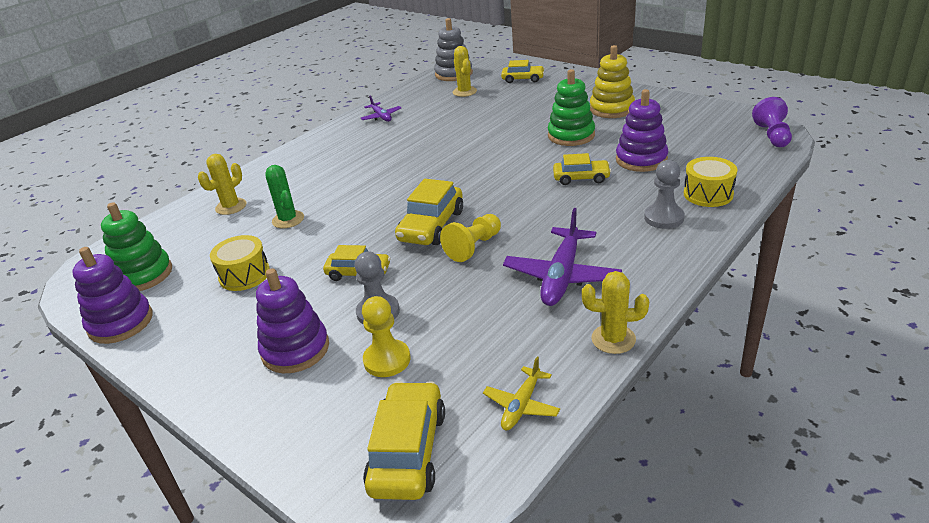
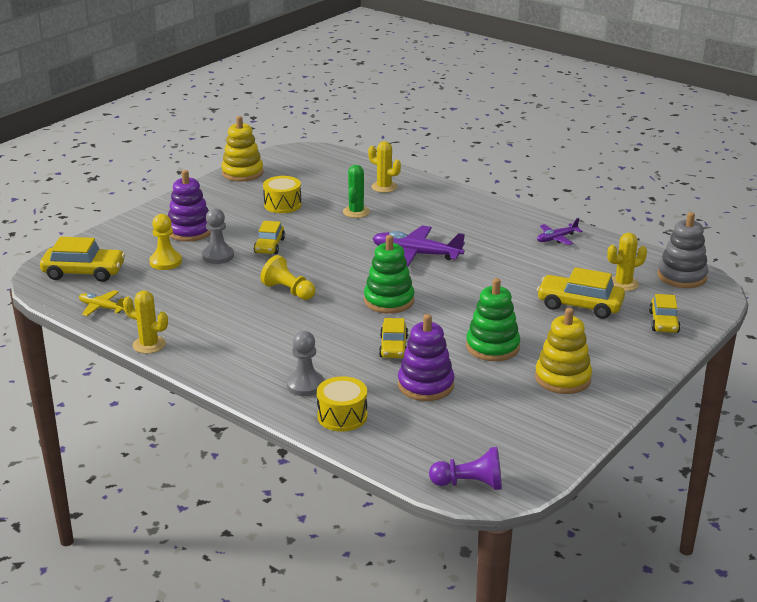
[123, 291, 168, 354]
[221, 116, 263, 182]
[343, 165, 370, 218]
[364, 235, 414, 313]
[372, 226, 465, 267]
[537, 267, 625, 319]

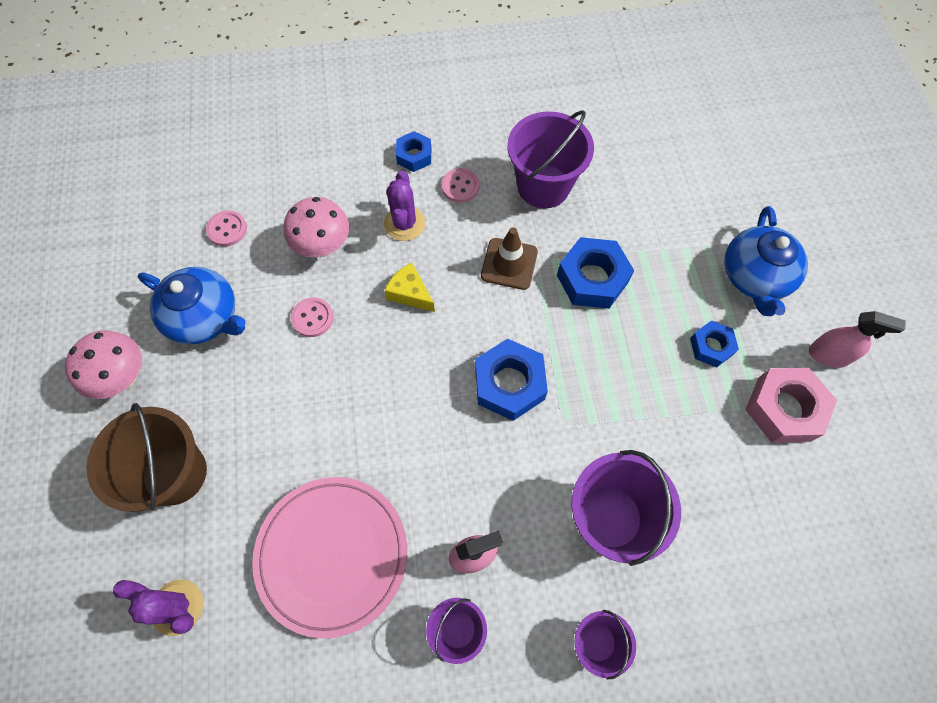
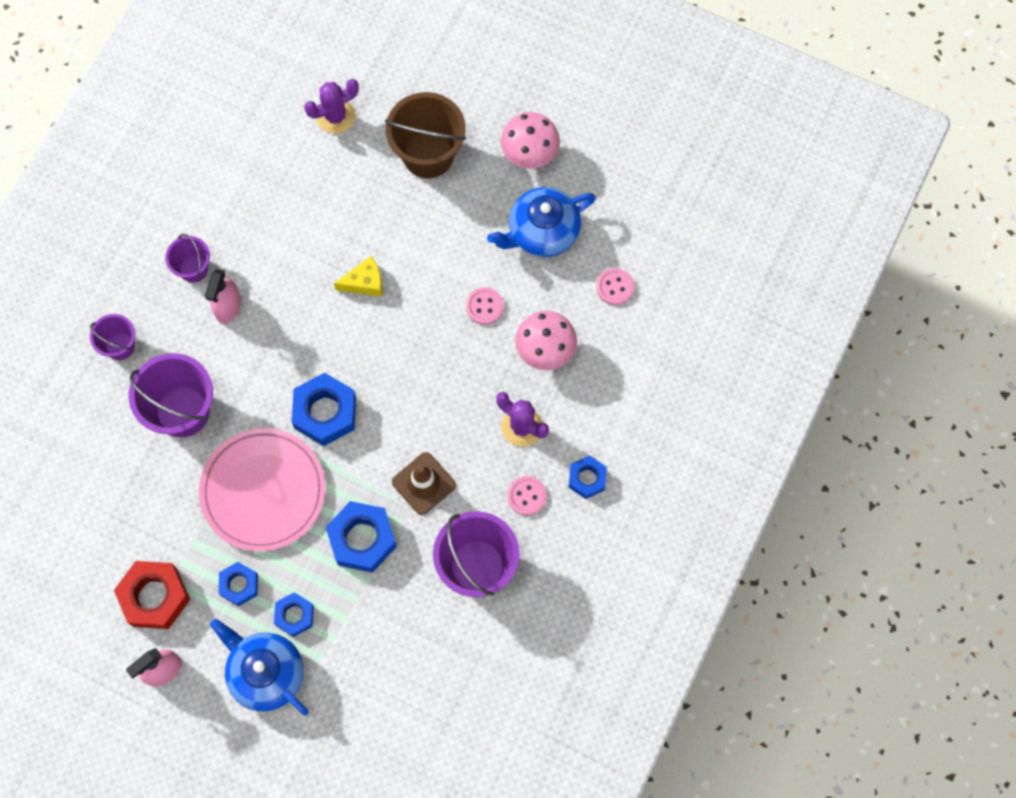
[114, 561, 190, 629]
[199, 428, 325, 551]
[274, 592, 314, 637]
[334, 256, 382, 297]

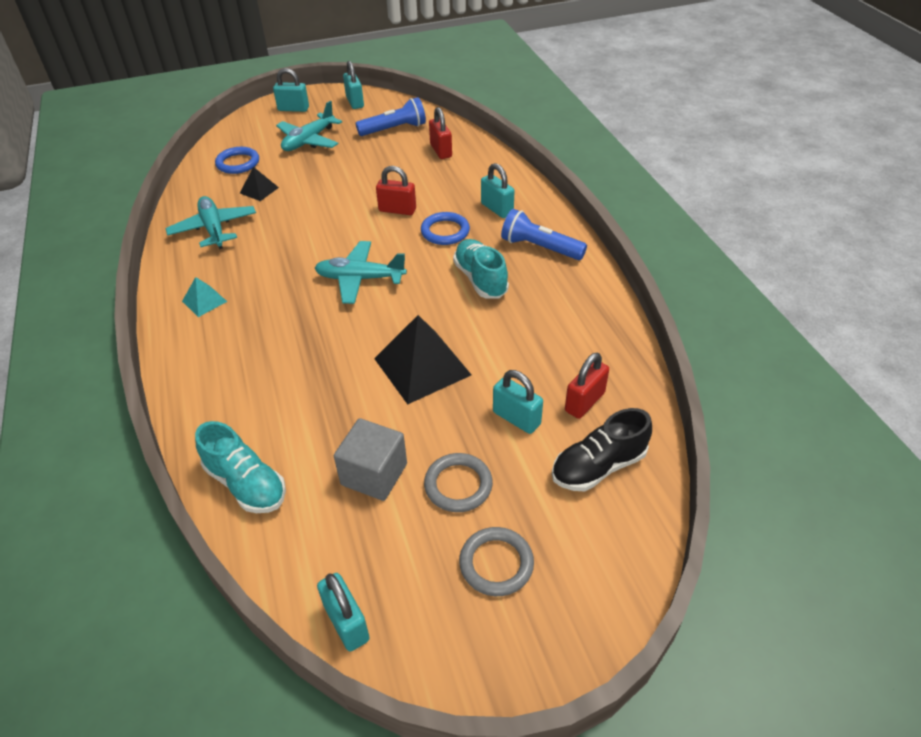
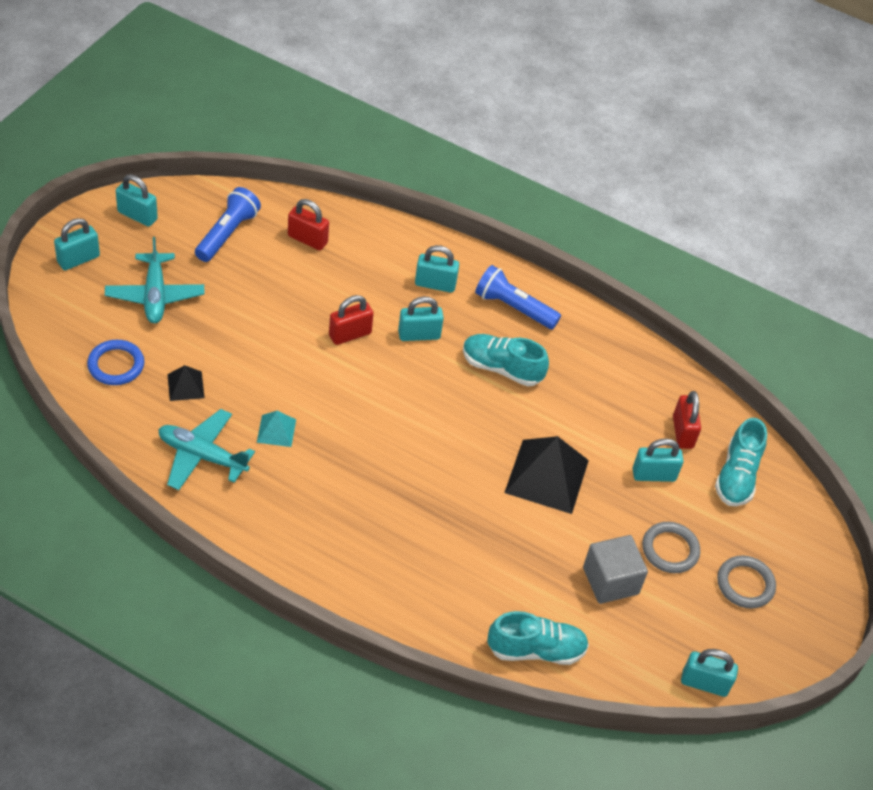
[257, 411, 296, 447]
[398, 296, 444, 341]
[475, 265, 561, 329]
[715, 418, 767, 506]
[315, 241, 407, 304] (first image)

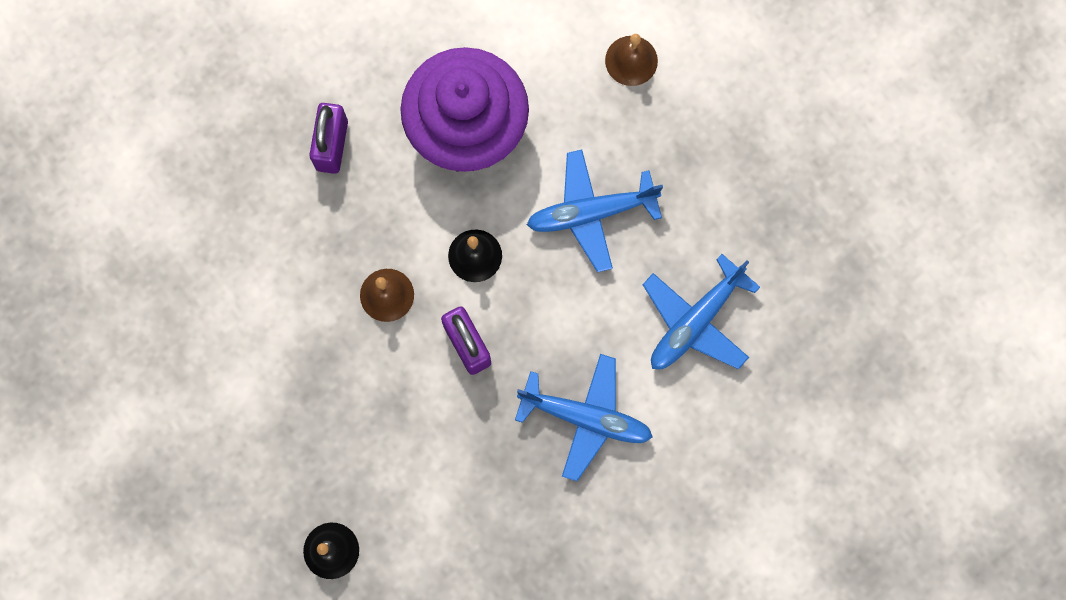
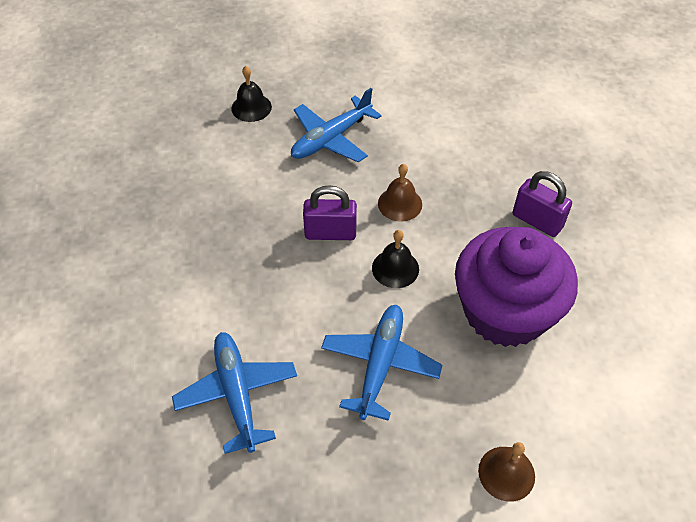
[291, 88, 382, 163]

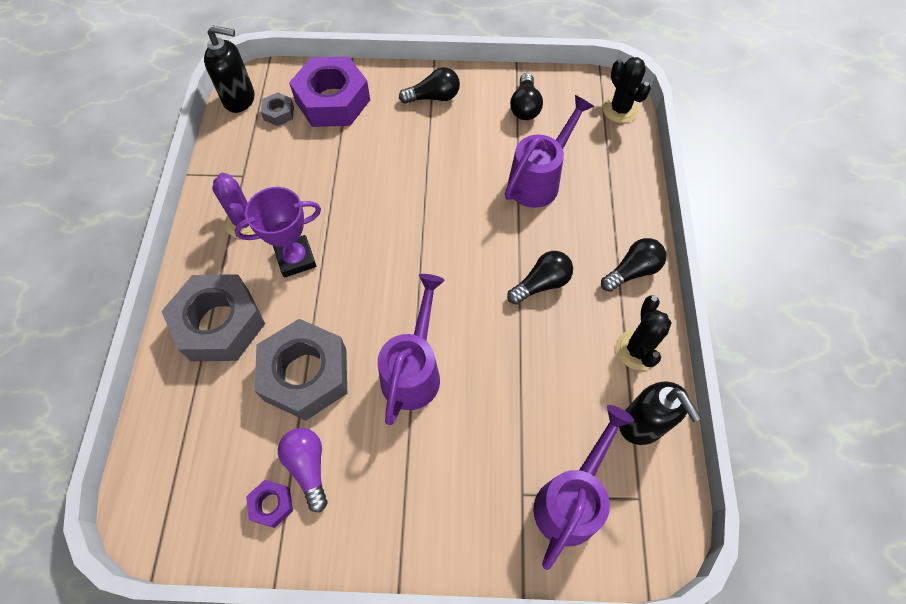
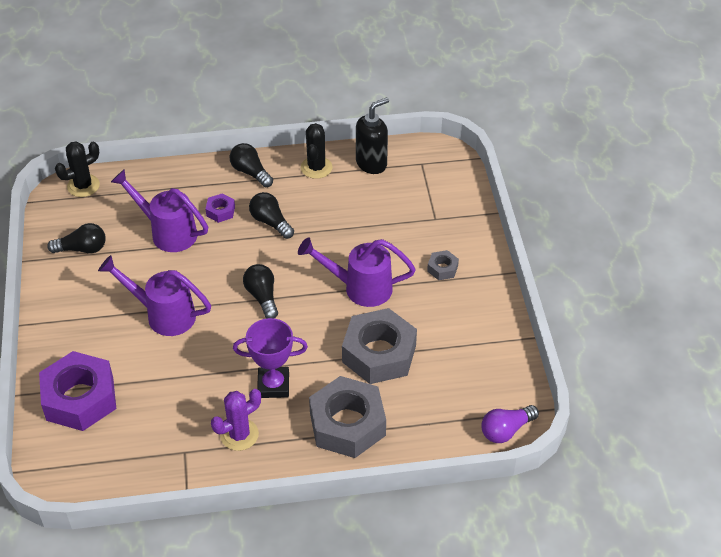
[98, 255, 211, 336]
[206, 193, 235, 223]
[233, 318, 308, 398]
[243, 264, 278, 319]
[301, 123, 332, 179]
[427, 250, 459, 280]
[481, 405, 539, 443]
[204, 25, 254, 113] (first image)

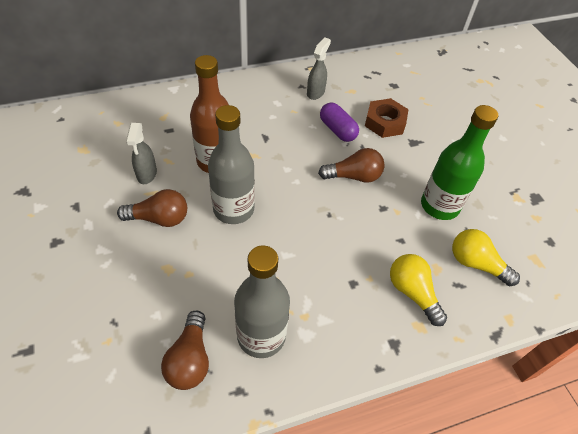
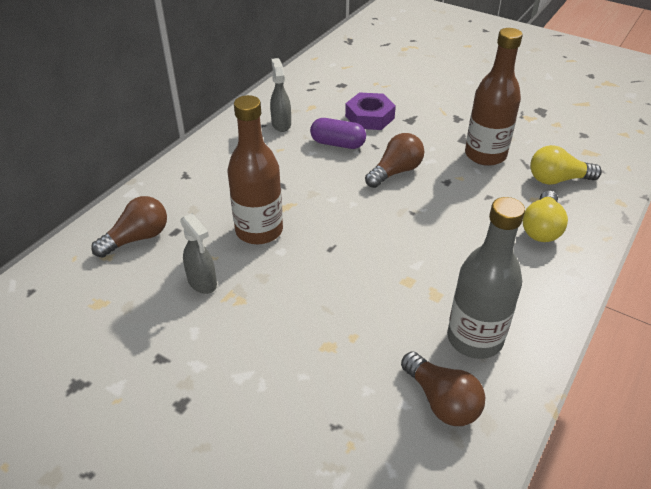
[91, 196, 167, 258]
[345, 92, 396, 130]
[465, 28, 523, 166]
[522, 190, 568, 242]
[208, 105, 255, 224] (first image)

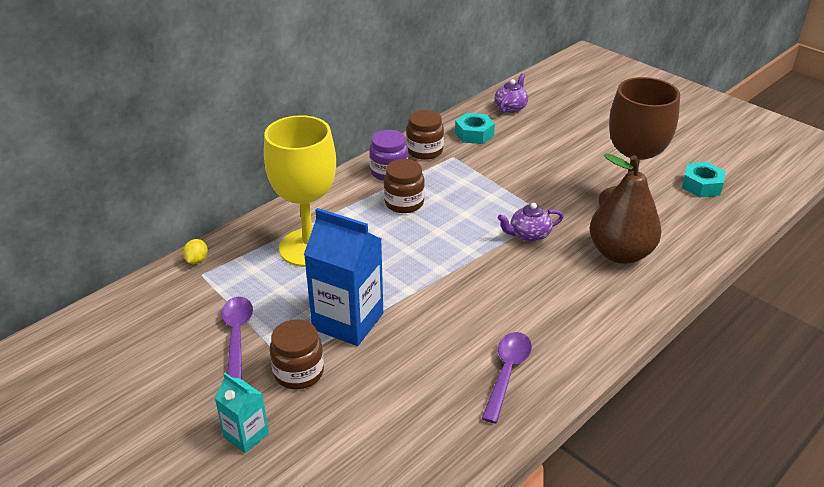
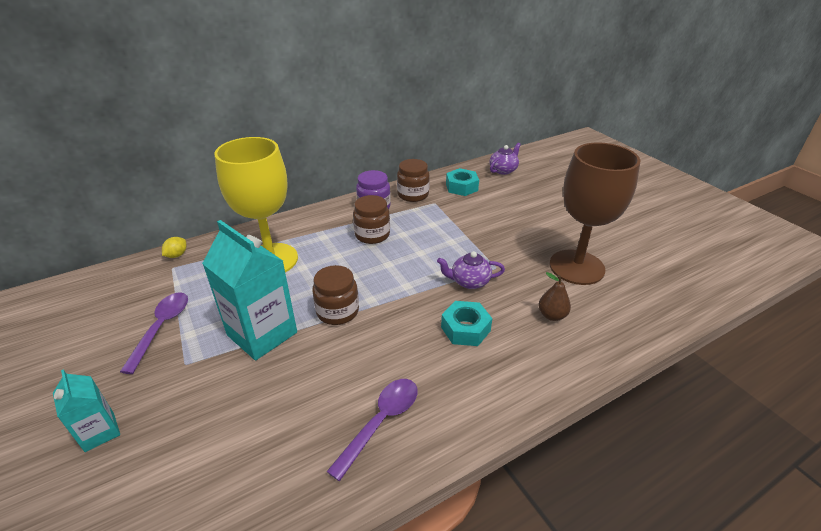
[202, 220, 297, 361]
[312, 265, 359, 325]
[441, 301, 492, 346]
[538, 272, 571, 321]

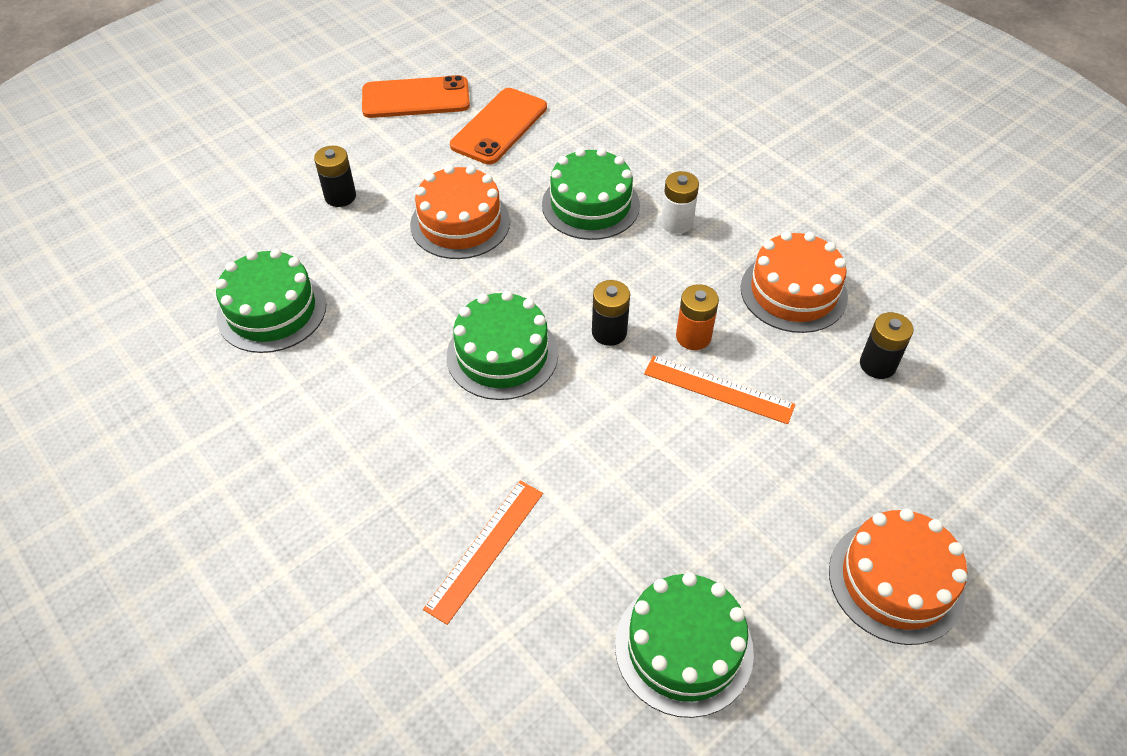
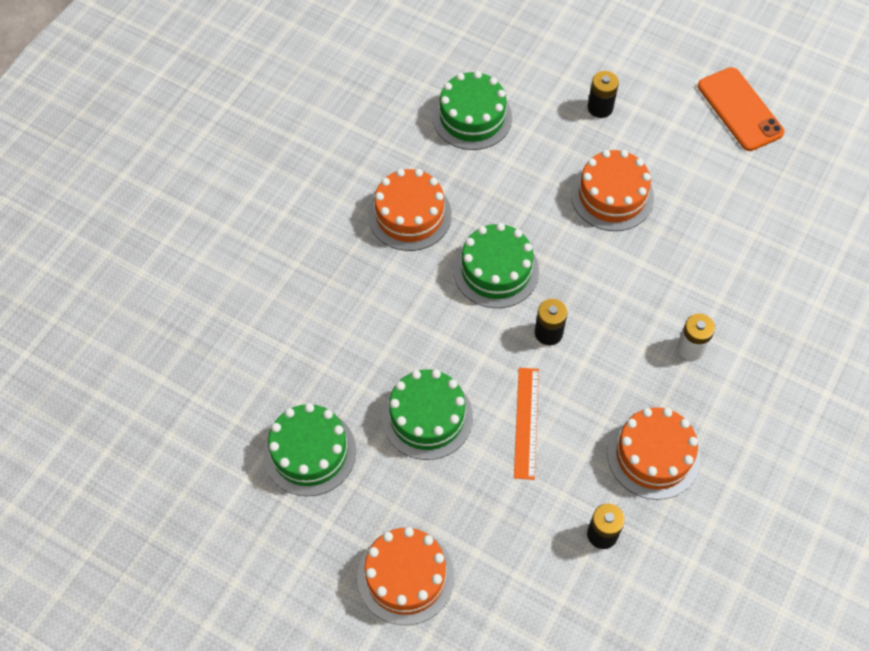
[368, 169, 452, 251]
[382, 369, 473, 460]
[423, 481, 543, 625] (first image)
[450, 88, 547, 165] (first image)
[676, 284, 719, 350] (first image)

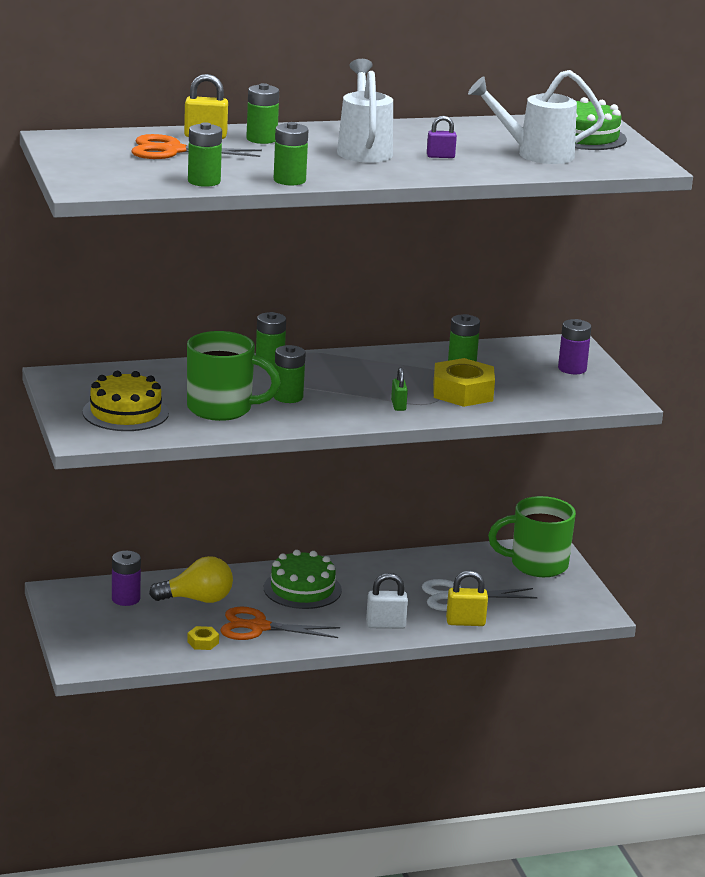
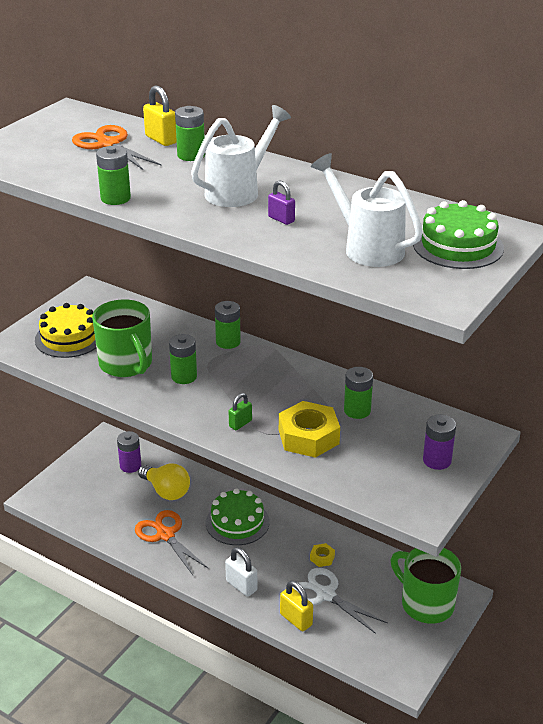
[310, 543, 335, 567]
[188, 122, 222, 187] (first image)

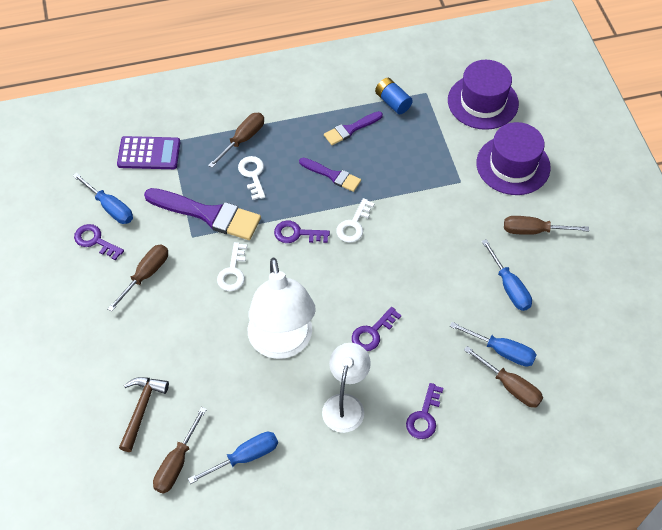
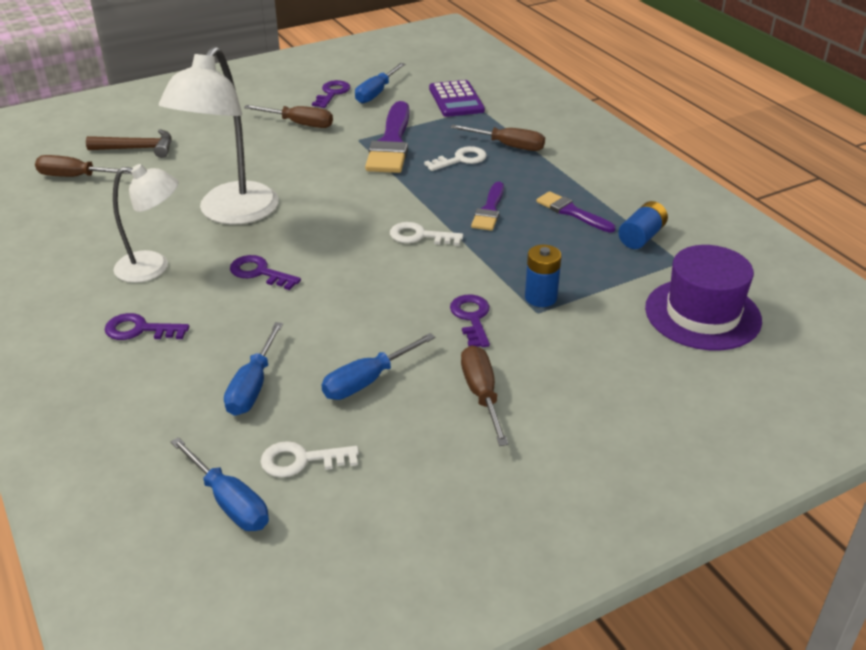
[159, 46, 279, 225]
[171, 437, 269, 531]
[261, 441, 359, 478]
[450, 295, 490, 347]
[525, 245, 561, 307]
[464, 346, 543, 407] (first image)
[476, 122, 551, 195] (first image)

